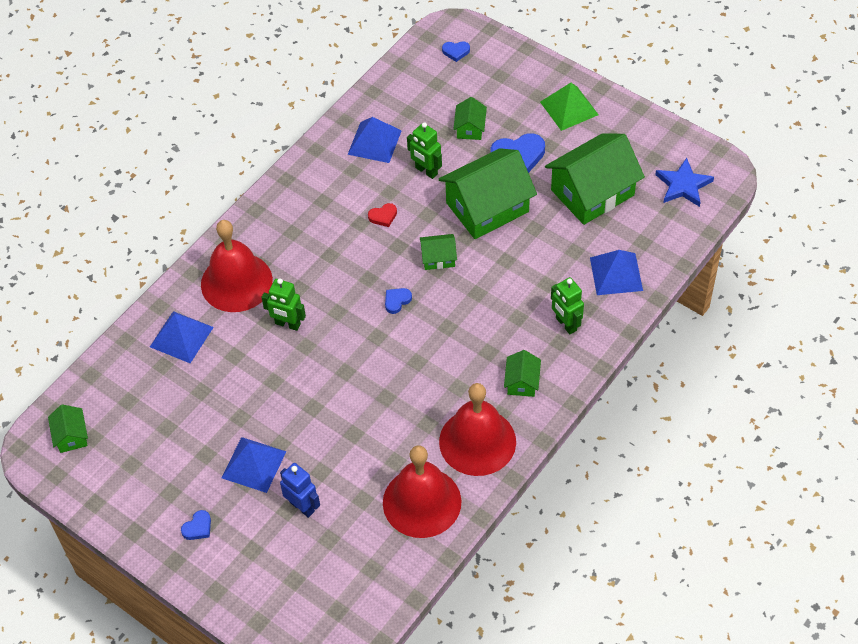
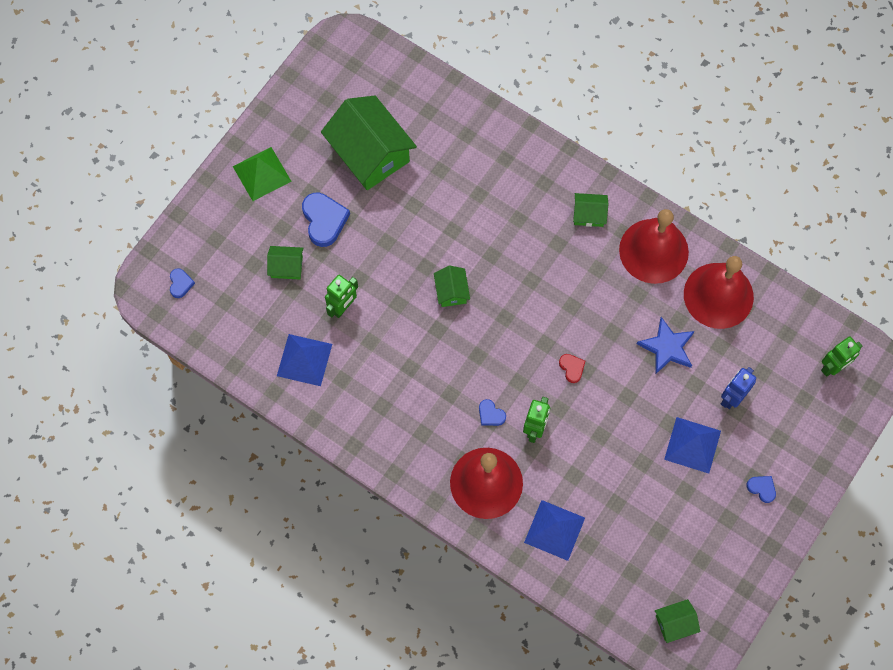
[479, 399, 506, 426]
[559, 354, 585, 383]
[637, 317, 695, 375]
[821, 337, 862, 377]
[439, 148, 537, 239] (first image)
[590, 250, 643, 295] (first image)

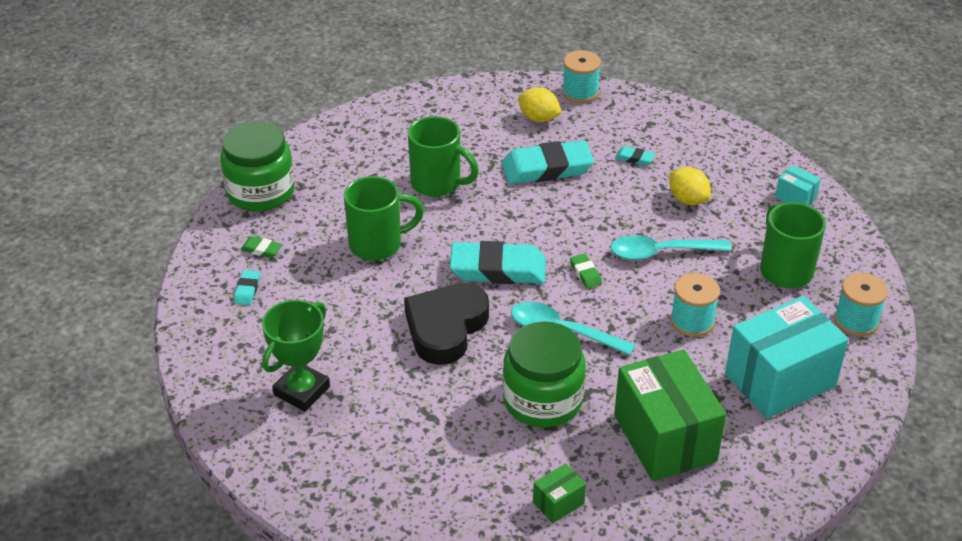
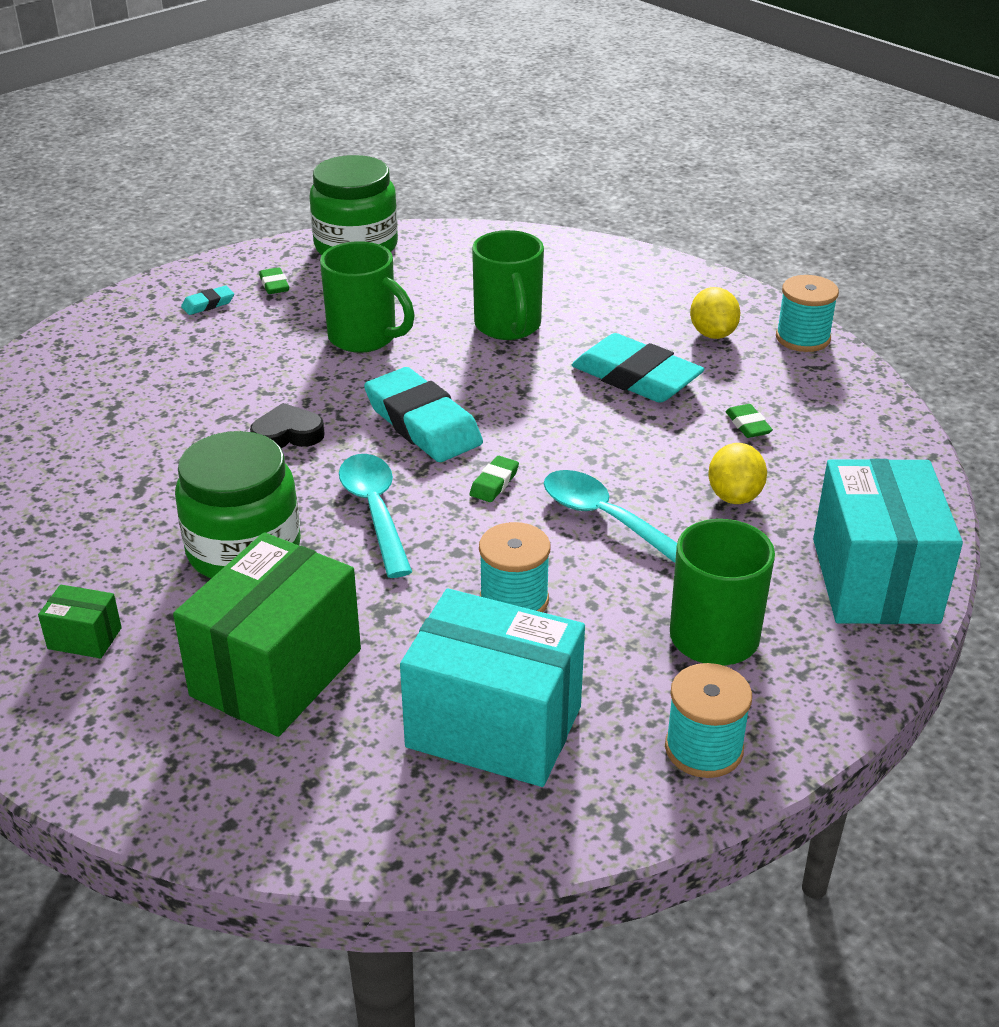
[250, 403, 324, 448]
[726, 404, 773, 438]
[813, 459, 963, 624]
[262, 300, 330, 411] (first image)

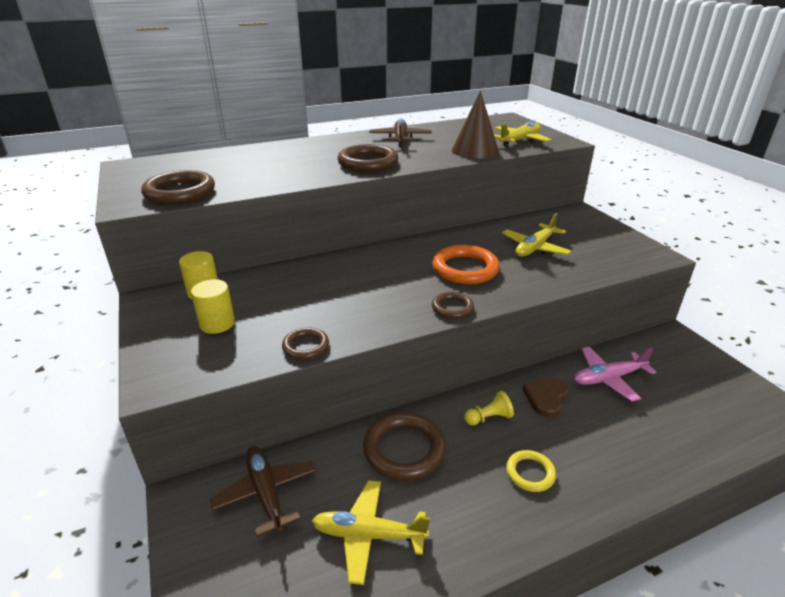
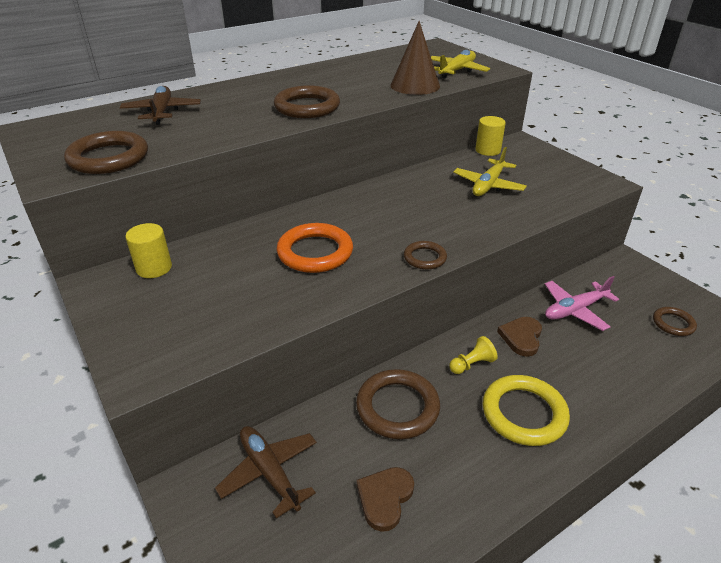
[120, 86, 201, 125]
[276, 223, 353, 273]
[356, 467, 414, 532]
[475, 116, 506, 156]
[483, 375, 570, 446]
[653, 307, 697, 336]

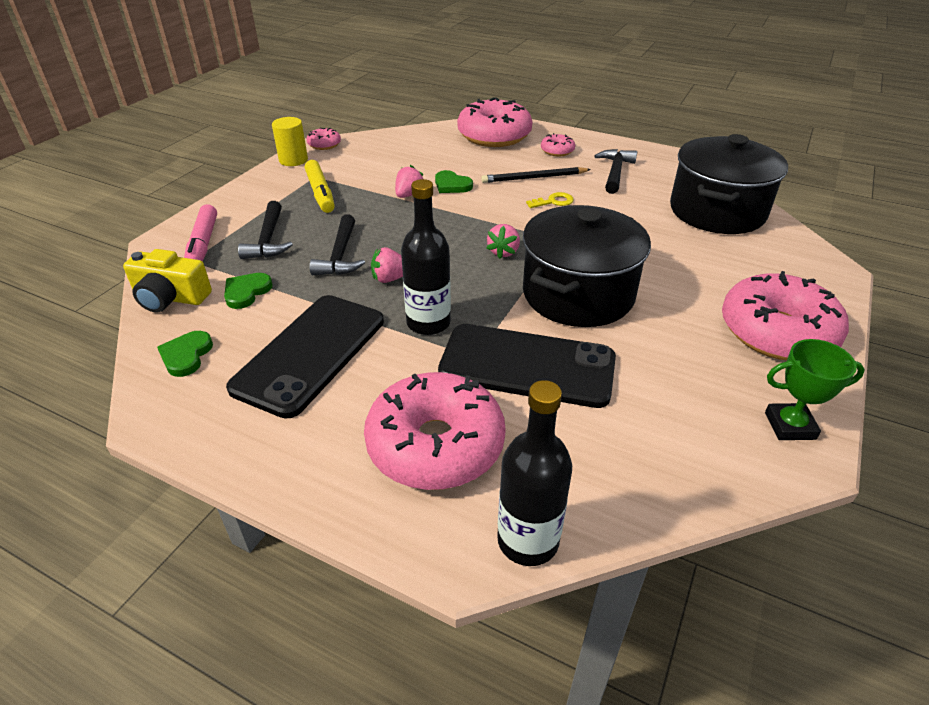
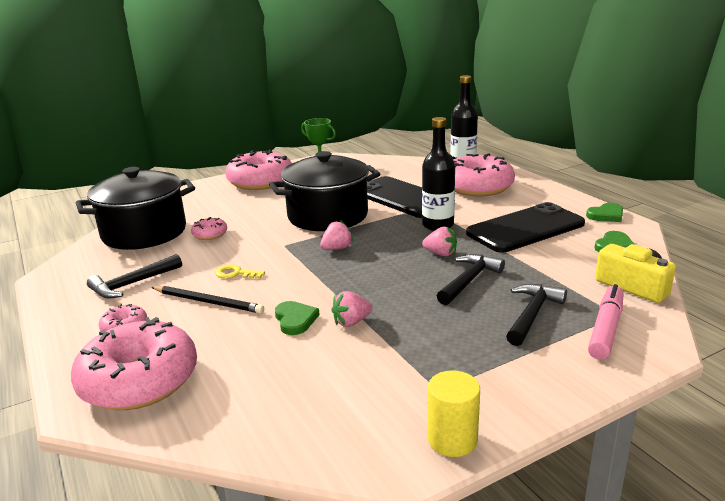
[191, 217, 227, 240]
[586, 203, 623, 222]
[305, 160, 335, 213] (first image)

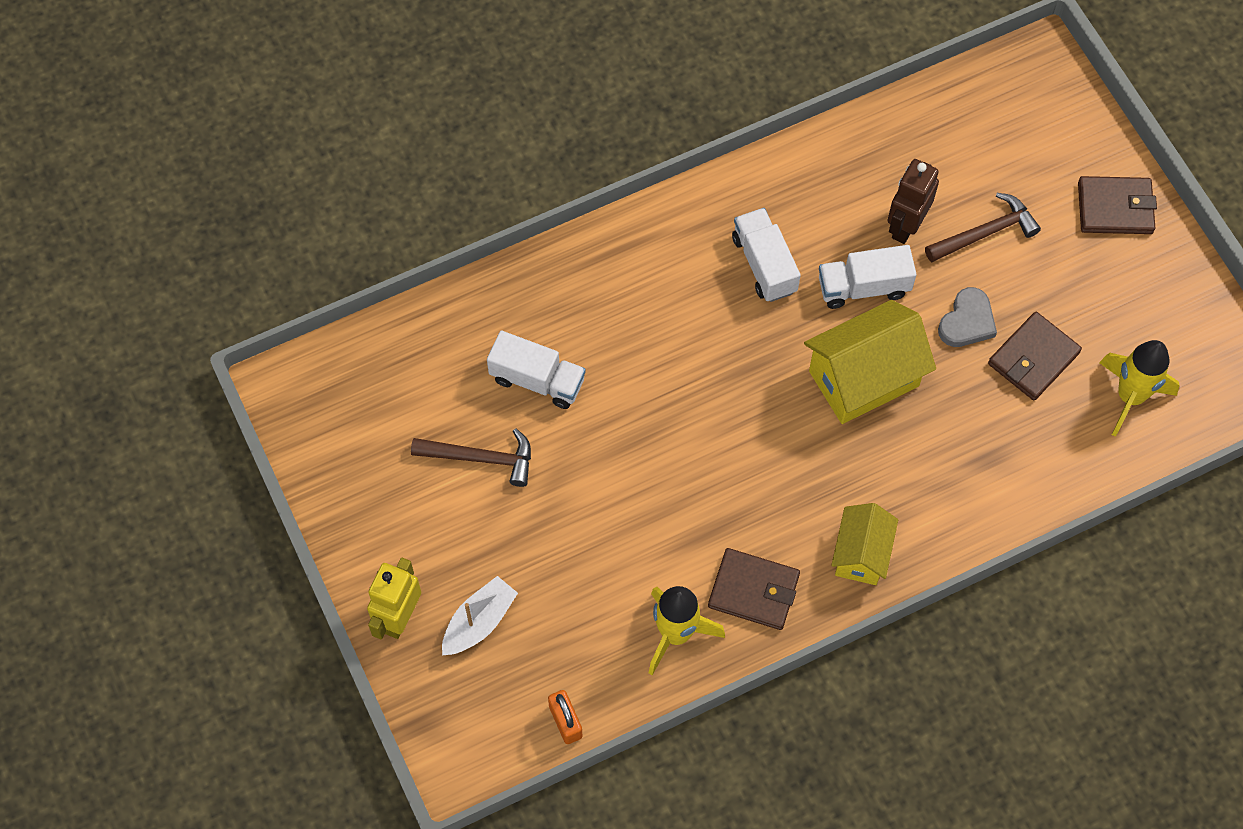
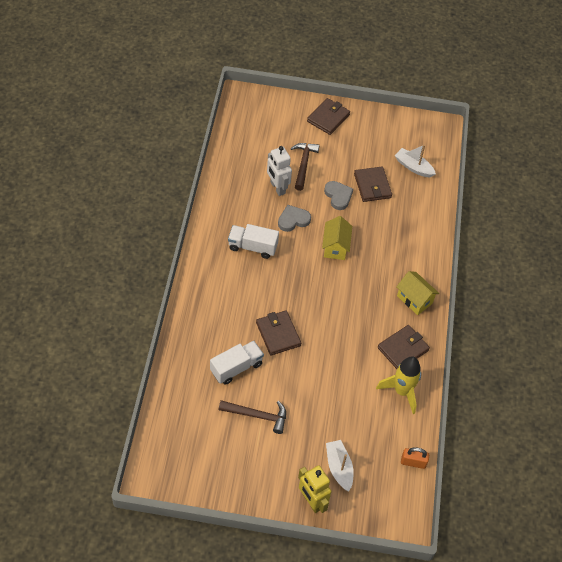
[218, 400, 286, 434]
[256, 310, 301, 355]
[267, 146, 292, 196]
[278, 205, 311, 232]
[322, 216, 352, 260]
[395, 145, 436, 178]

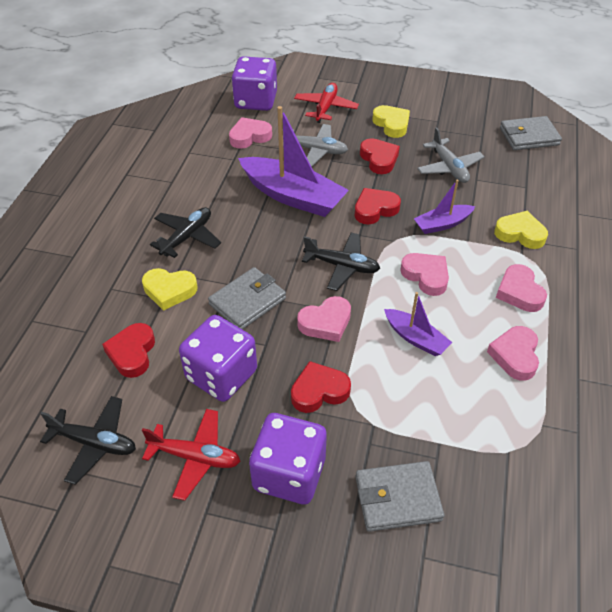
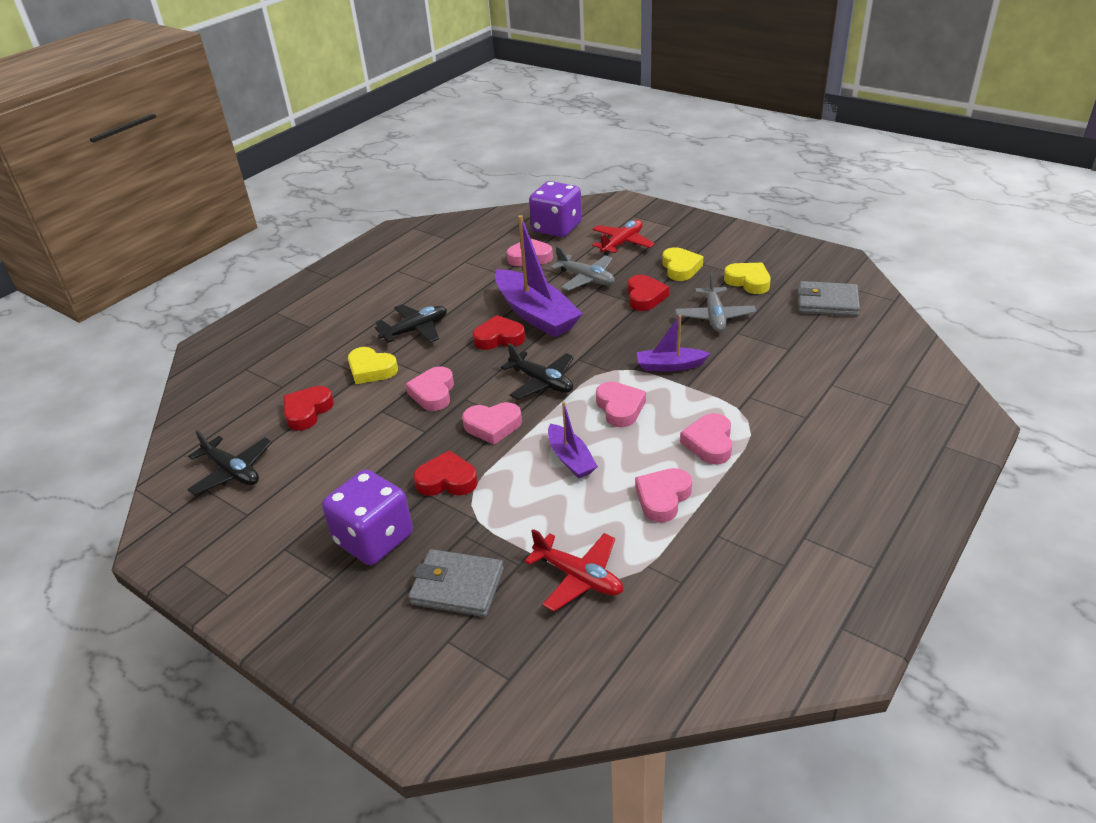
[406, 366, 454, 411]
[473, 315, 526, 350]
[524, 529, 623, 612]
[724, 263, 771, 294]
[179, 315, 257, 402] (first image)

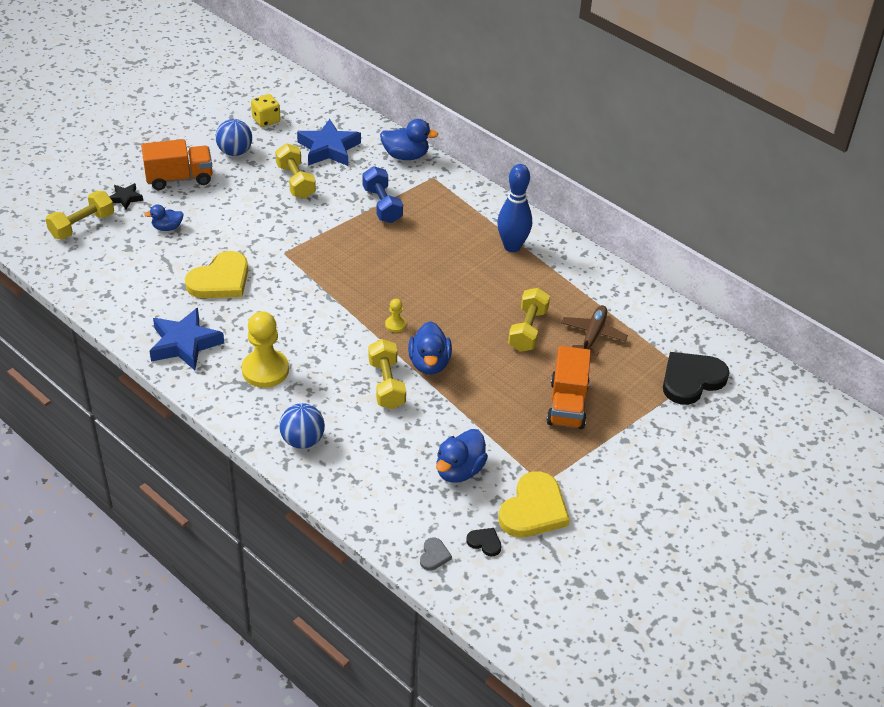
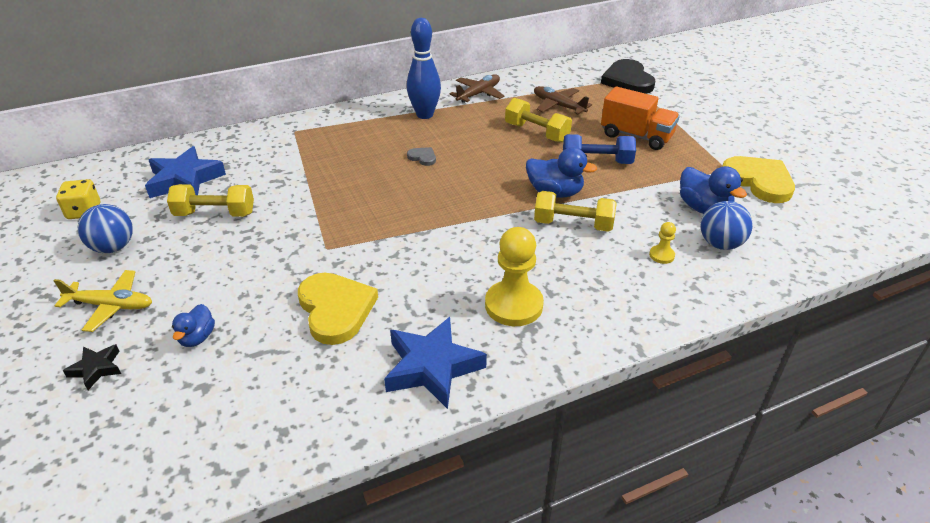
[54, 270, 152, 332]
[407, 147, 436, 166]
[450, 74, 504, 103]
[563, 134, 636, 164]
[649, 222, 676, 264]
[701, 201, 753, 250]
[46, 191, 114, 240] (first image)
[380, 119, 438, 160] (first image)
[466, 528, 501, 556] (first image)

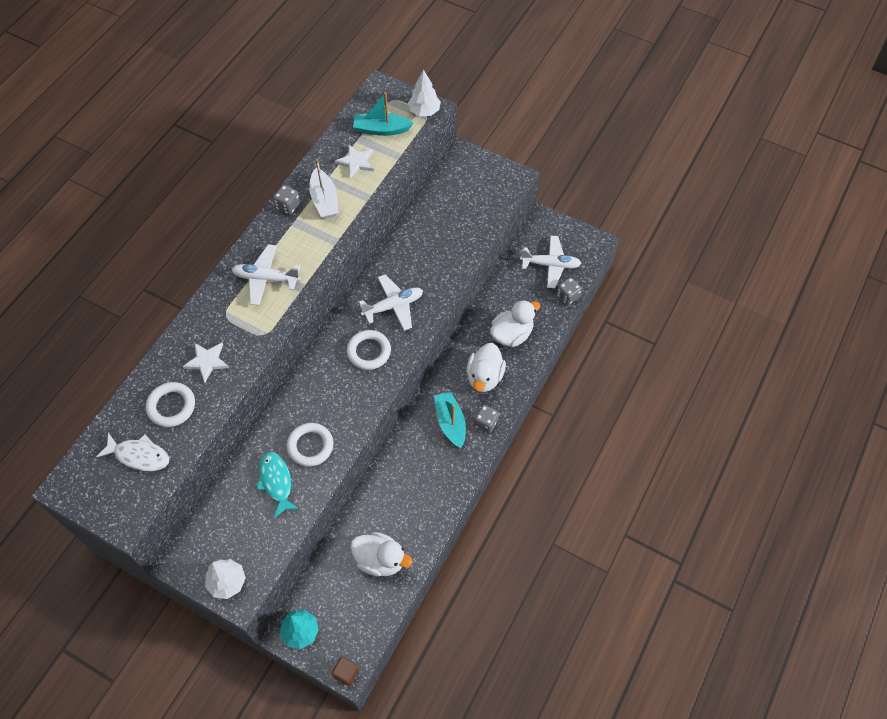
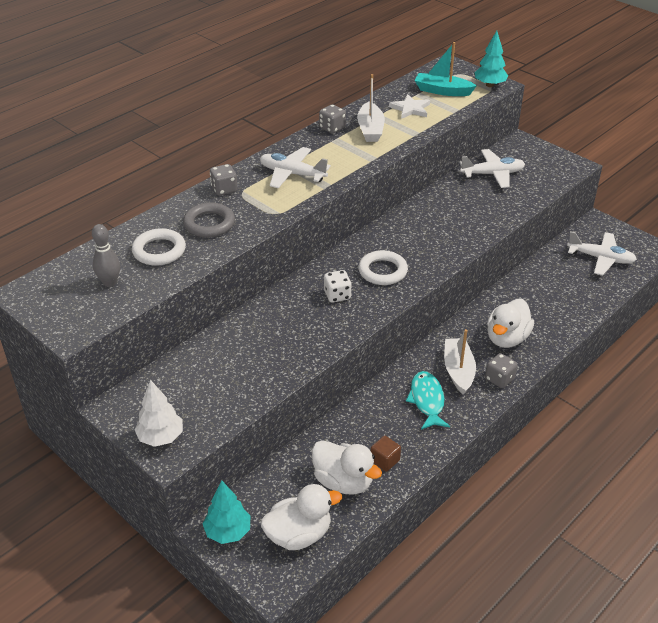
[92, 224, 120, 287]
[183, 203, 235, 238]
[210, 164, 238, 196]
[261, 484, 342, 550]
[324, 270, 352, 303]
[371, 436, 401, 472]
[406, 371, 450, 430]
[444, 329, 476, 395]
[459, 149, 525, 188]
[474, 31, 508, 87]
[287, 423, 334, 467] (first image)

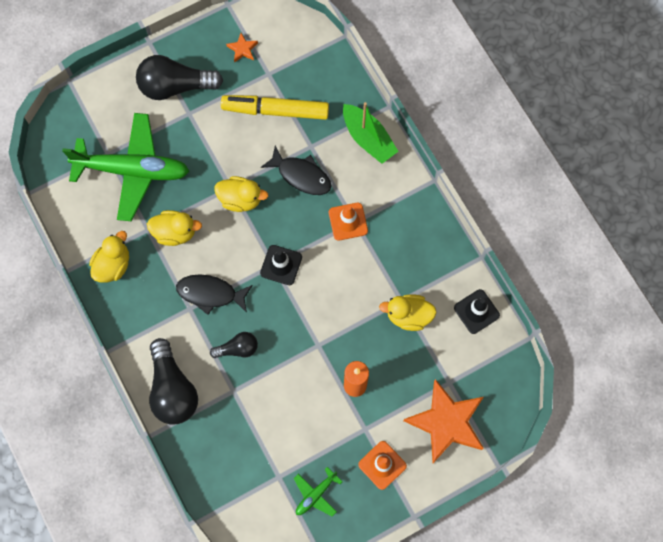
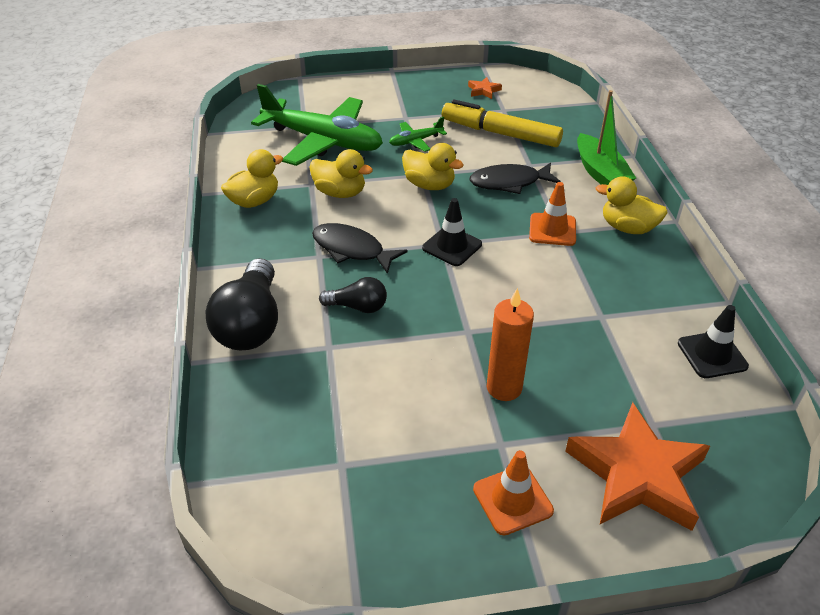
[389, 117, 447, 152]
[469, 163, 561, 194]
[596, 176, 668, 234]
[136, 55, 223, 100] (first image)

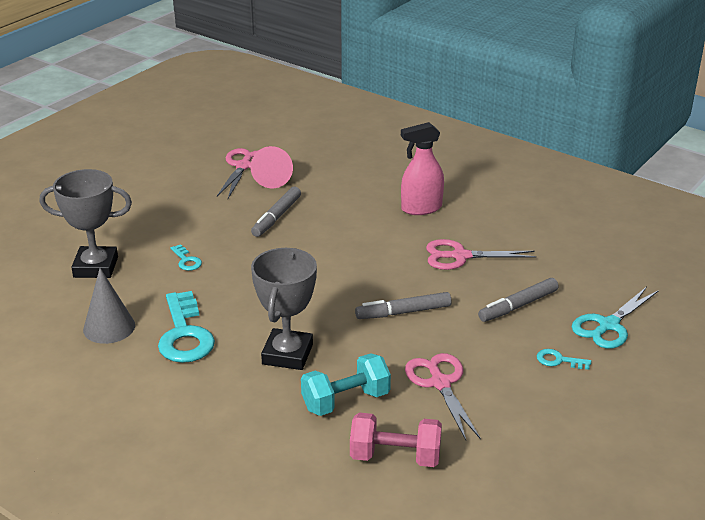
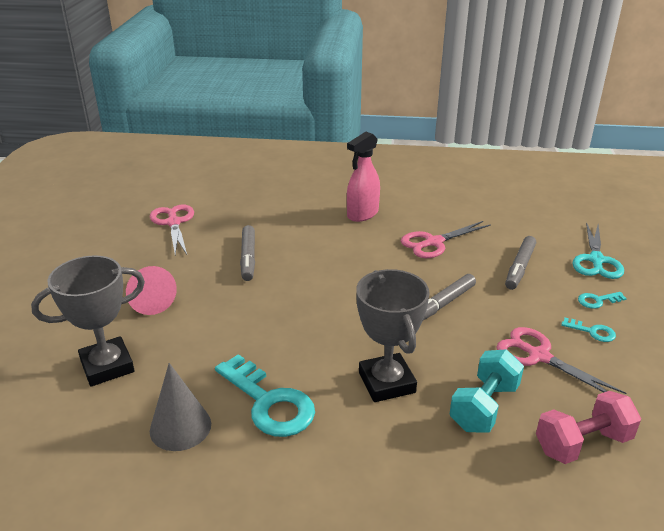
[126, 266, 177, 315]
[561, 317, 616, 342]

